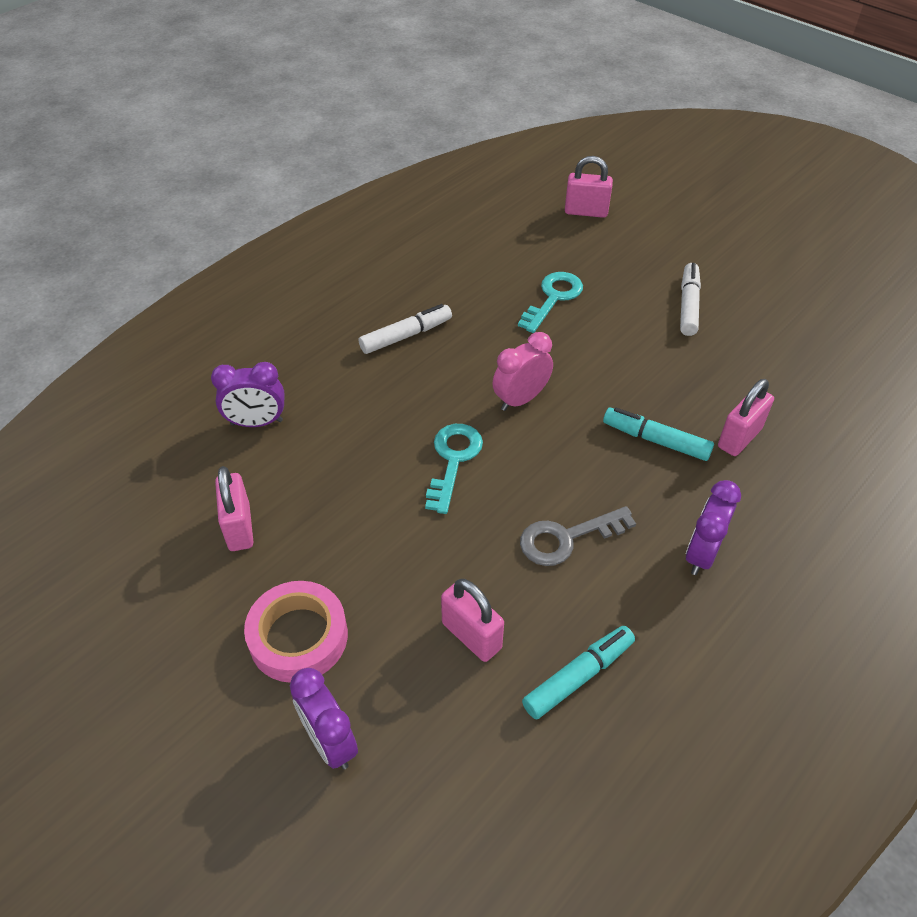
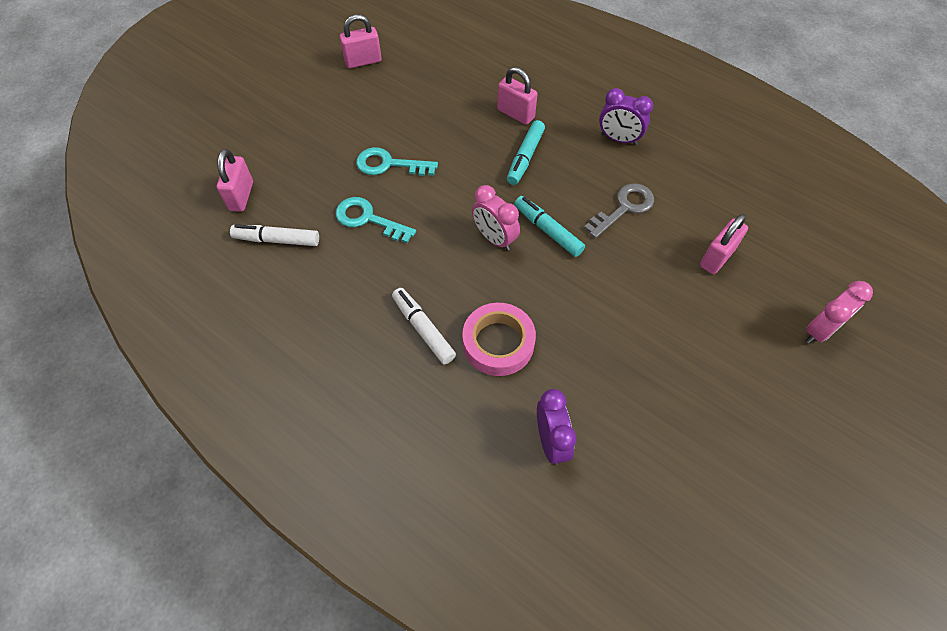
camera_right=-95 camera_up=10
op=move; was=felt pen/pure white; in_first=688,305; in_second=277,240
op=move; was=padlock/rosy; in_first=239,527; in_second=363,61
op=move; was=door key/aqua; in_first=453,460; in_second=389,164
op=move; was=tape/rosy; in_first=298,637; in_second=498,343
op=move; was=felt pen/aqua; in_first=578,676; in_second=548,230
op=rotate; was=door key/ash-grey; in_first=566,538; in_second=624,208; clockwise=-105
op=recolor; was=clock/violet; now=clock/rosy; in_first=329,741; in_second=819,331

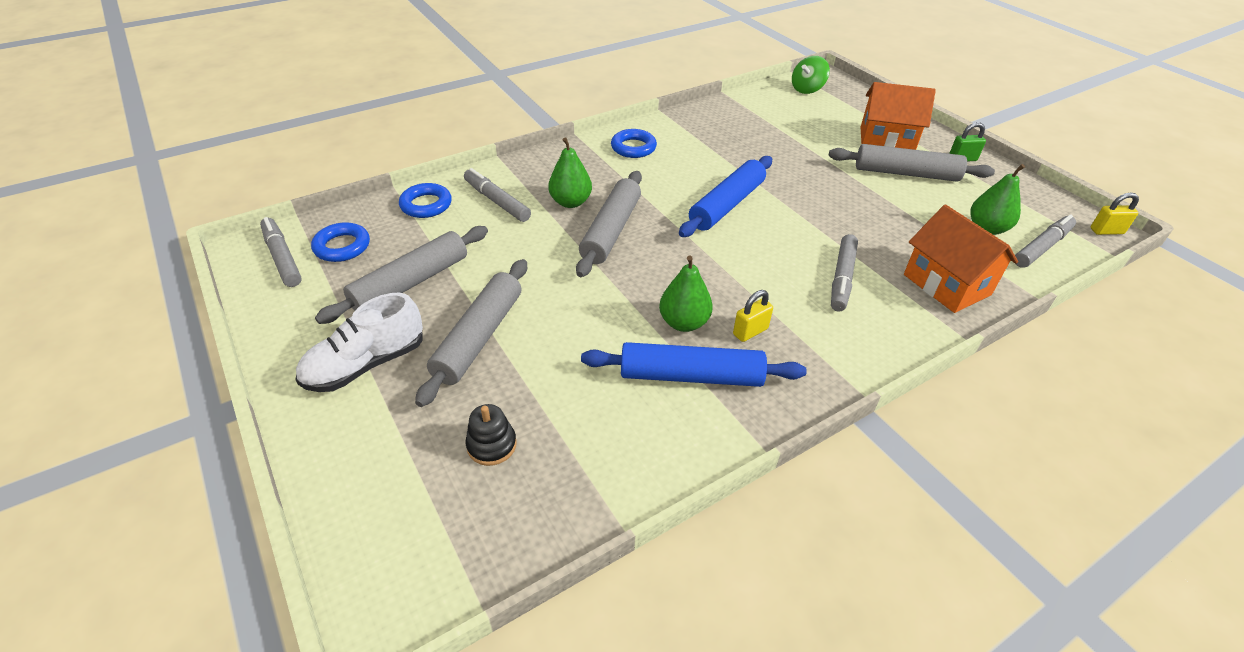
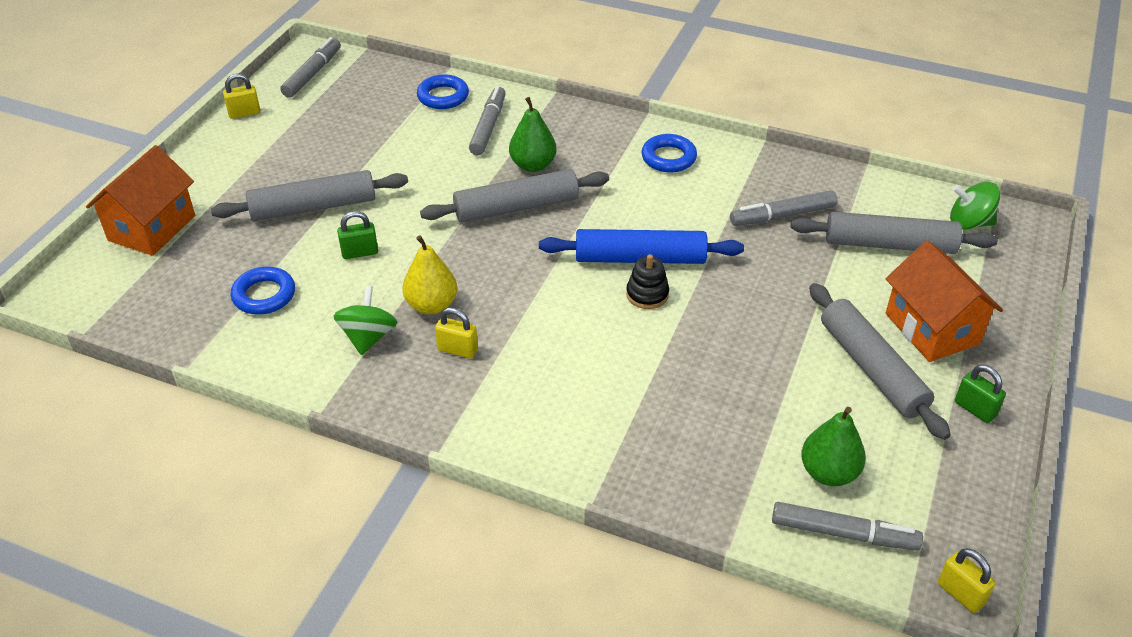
camera_right=55 camera_up=0
op=move; was=house/orange-coloured; in_first=946,284; in_second=152,228
op=insert; now=padlock/golden; in_second=244,113
op=move; was=ring/cobalt; in_first=342,246; in_second=264,295
op=replace; was=dough roller/cobalt; now=toy top/green; in_first=691,376; in_second=368,337
op=insert; now=padlock/green; in_second=360,252
op=recolor; was=toy pear/green; now=toy pear/golden; in_first=683,322; in_second=431,305
op=move; was=stacking toy/jet-black; in_first=491,445; in_second=647,294
op=move; was=felt pen/ash-grey; in_first=842,278; in_second=782,216
op=move; was=dough roller/ash-grey; in_first=410,283; in_second=889,244
op=delete; was=shoe/pure white; in_first=366,364

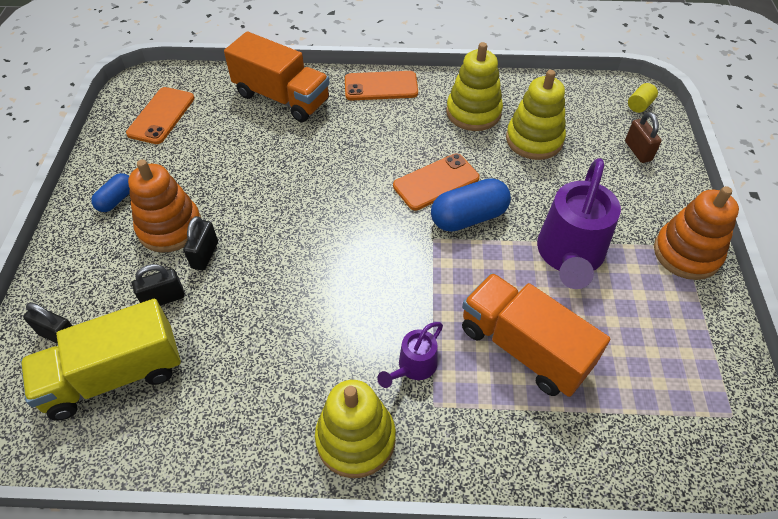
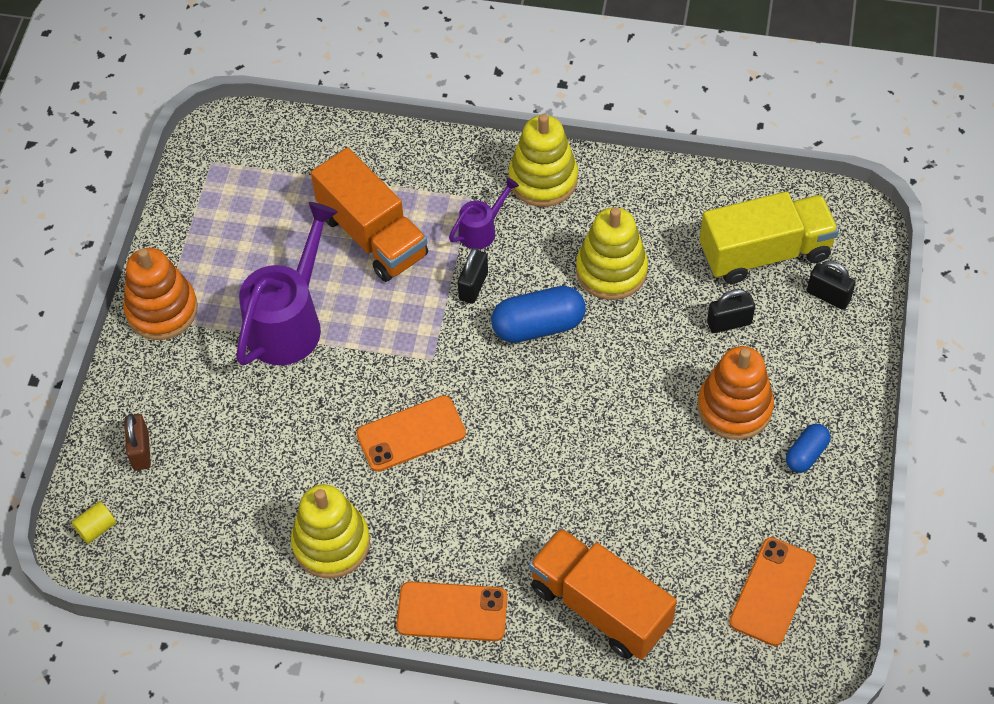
camera_right=-170 camera_up=5
op=move; was=padlock/jet-black; in_first=205,255; in_second=473,286
op=move; was=capsule/cobalt; in_first=468,217; in_second=538,326
op=move; was=stacking toy/golden; in_first=534,140; in_second=611,270

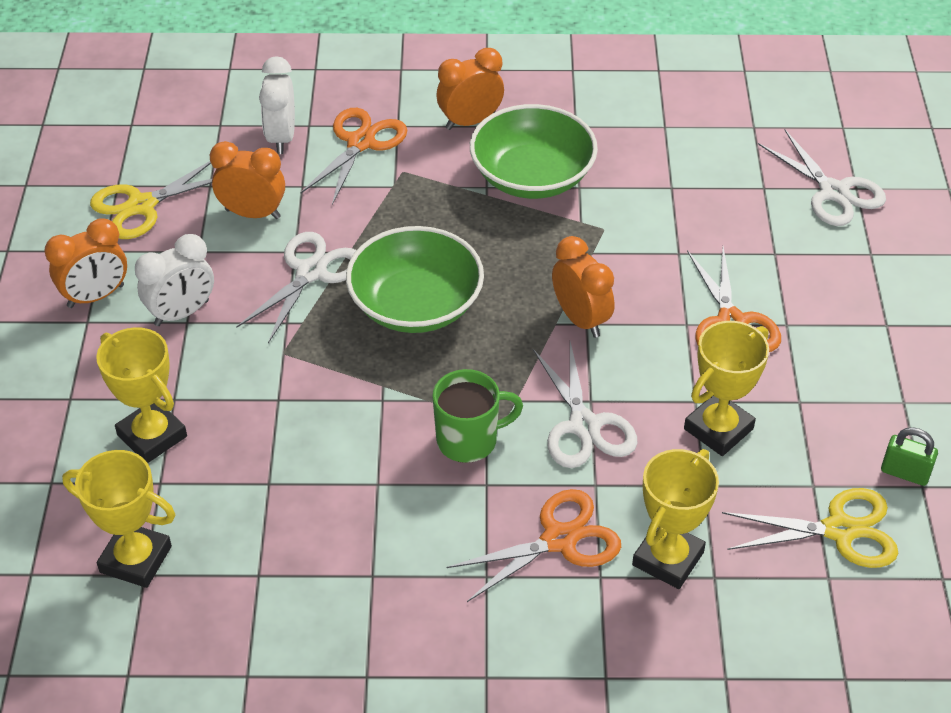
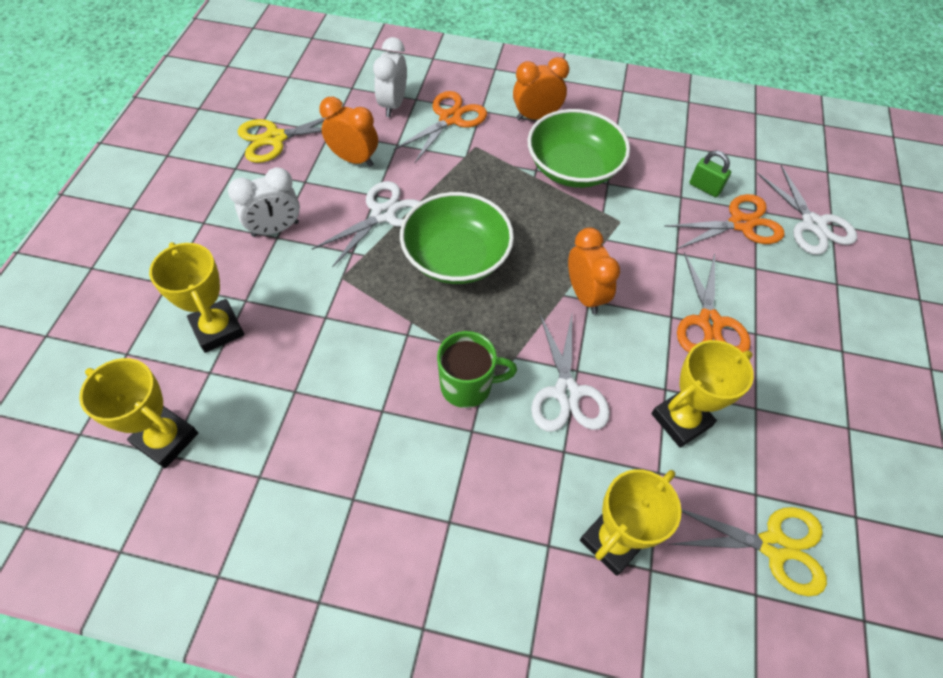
camera_right=10 camera_up=10
op=move; was=shears/orange-coloured; in_first=559,540; in_second=741,224
op=move; was=padlock/green; in_first=904,473; in_second=705,187
op=delete; was=clock/orange-coloured; in_first=96,296

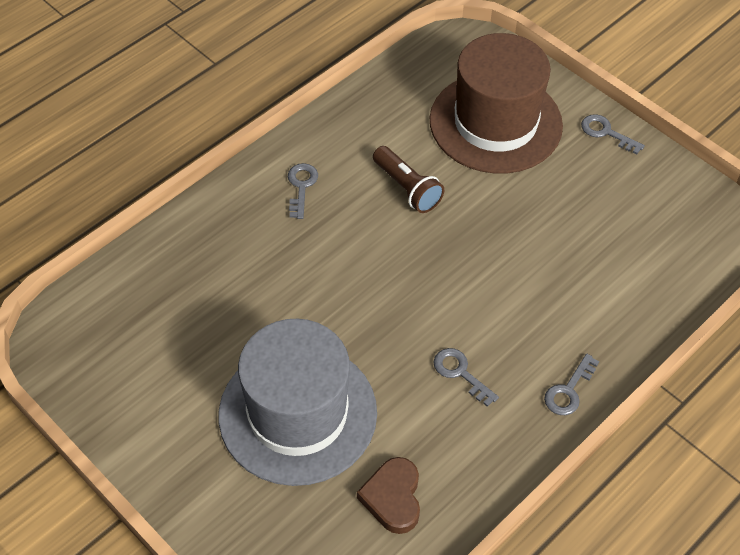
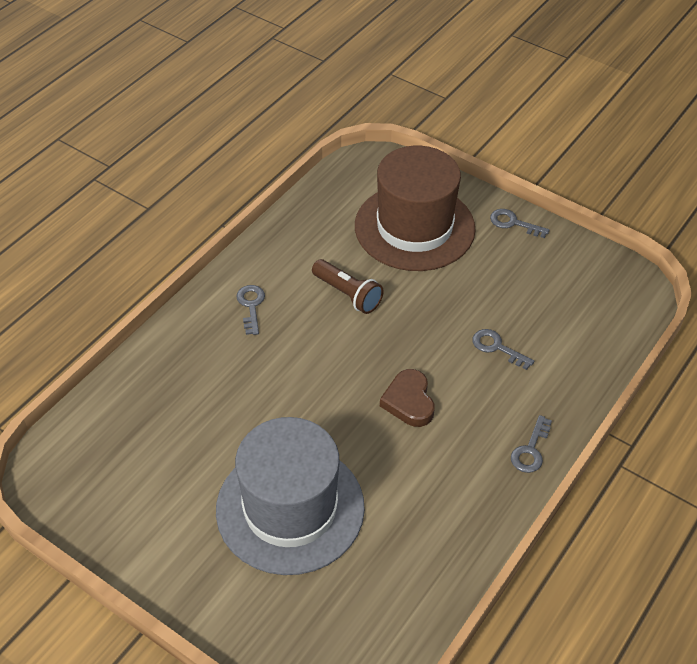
camera_right=-10 camera_up=-5
op=move; was=love heart/brown; in_first=393,498; in_second=409,401
op=move; was=door key/ash-grey; in_first=460,373; in_second=497,347

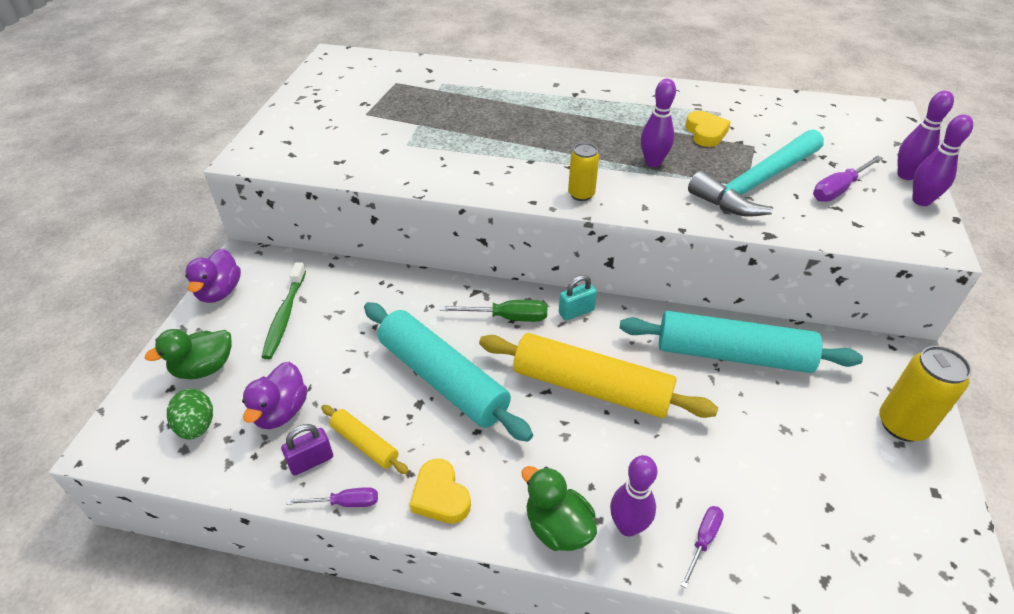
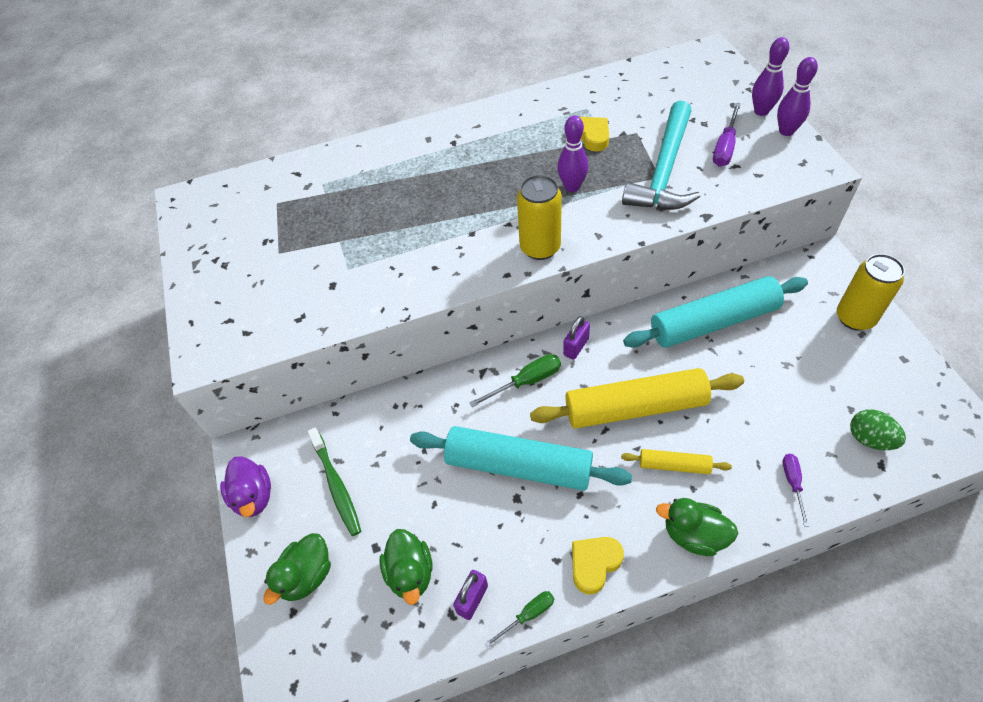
camera_right=-25 camera_up=10
op=recolor; was=toy duck/violet; now=toy duck/green; in_first=281,412; in_second=410,573
op=recolor; was=hand screwdriver/violet; now=hand screwdriver/green; in_first=345,503; in_second=528,615
op=resize; was=soda can/golden; in_first=581,194; in_second=540,247; ratio=1.61
op=recolor; was=padlock/aqua; now=padlock/violet; in_first=576,312; in_second=576,347
op=rotate; was=love heart/golden; in_first=440,496; in_second=594,564; clockwise=105
op=move; was=dough roller/golden; in_first=364,444; in_second=674,465
op=move; was=toy egg/green; in_first=197,426; in_second=869,439
op=delete; was=tenpin/violet; in_first=628,526

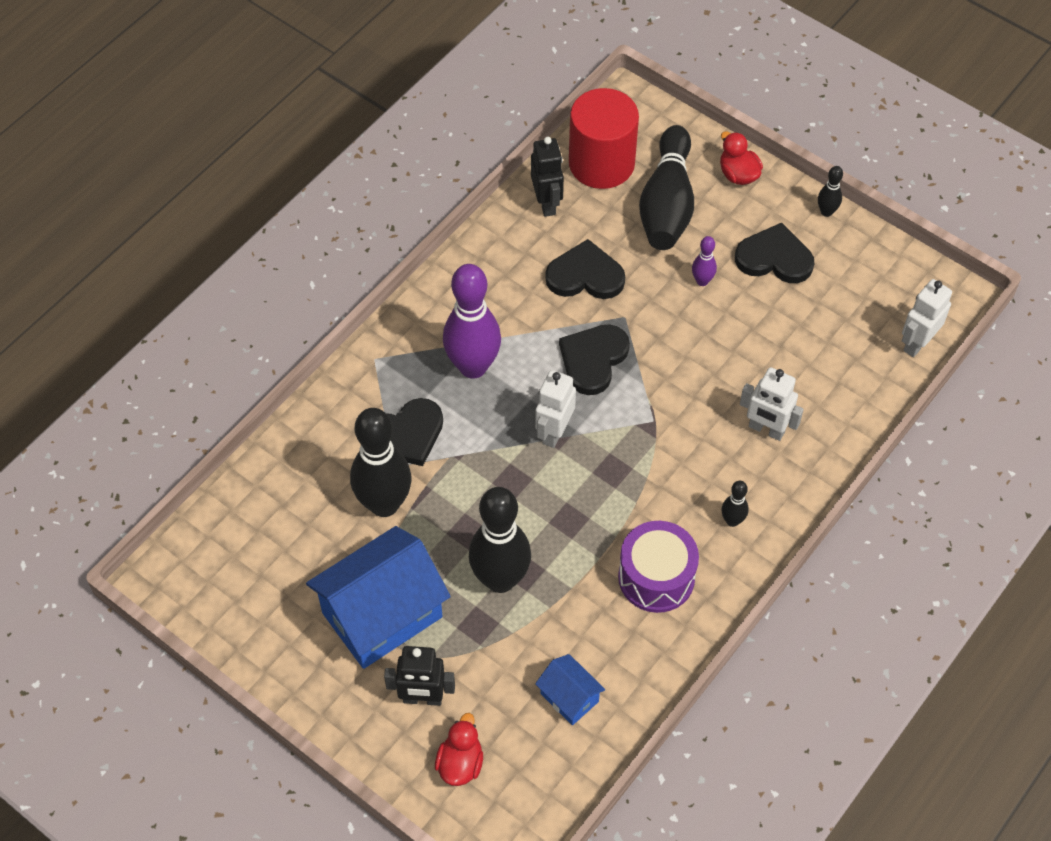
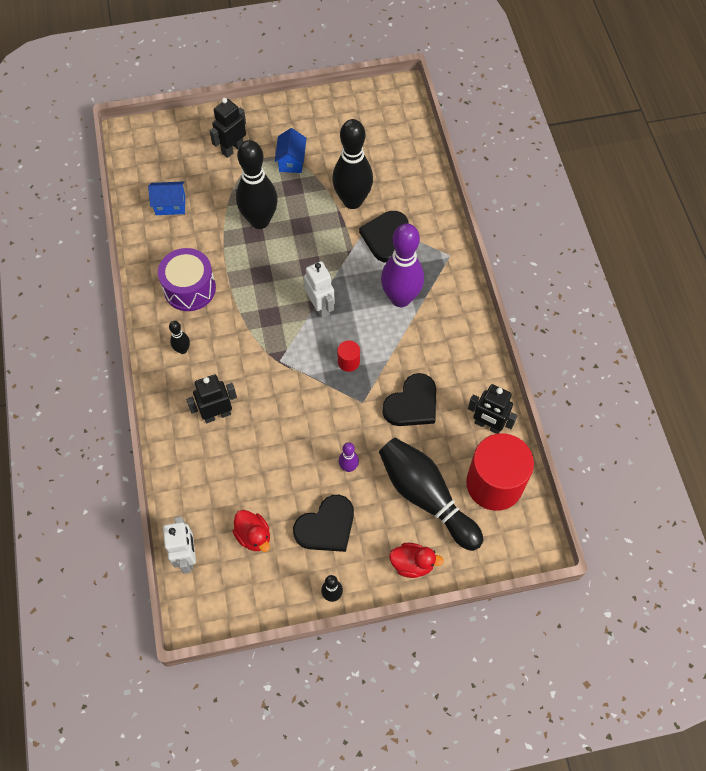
camera_right=130 camera_up=5
op=recolor; was=robot/pure white; now=robot/jet-black; in_first=766,429; in_second=217,414
op=move; was=toy duck/crimson; in_first=460,763; in_second=253,536
op=resize; was=house/cobalt; in_first=382,615; in_second=291,161; ratio=0.48
op=replace; was=love heart/jet-black; now=cylinder shape/crimson; in_first=593,360; in_second=348,362

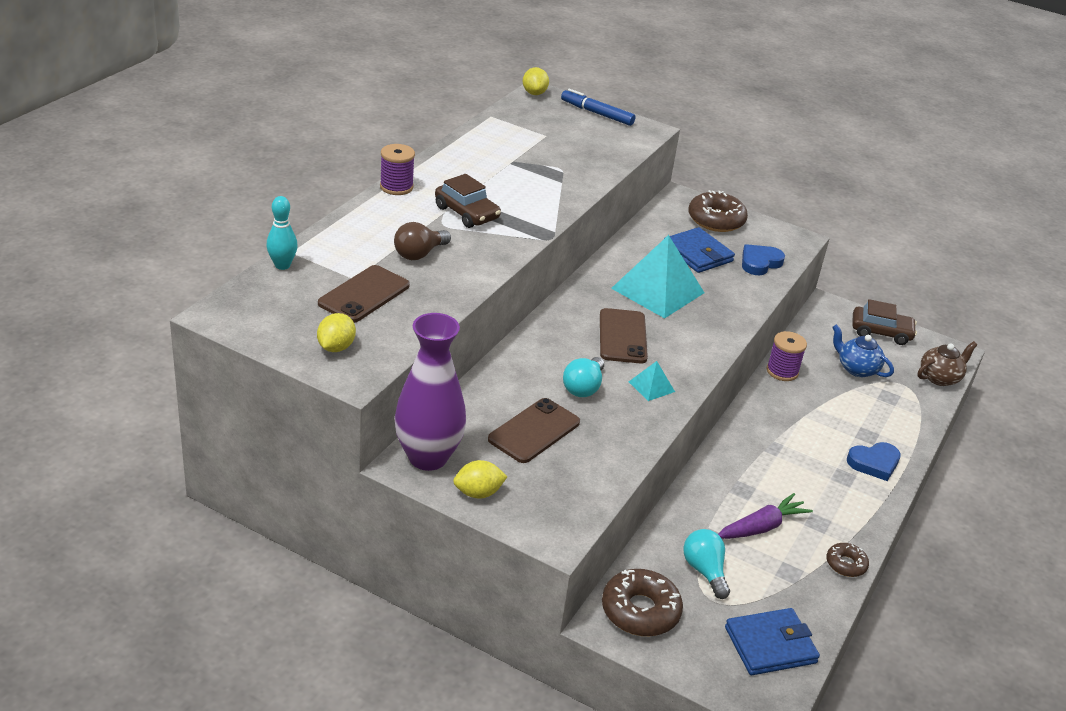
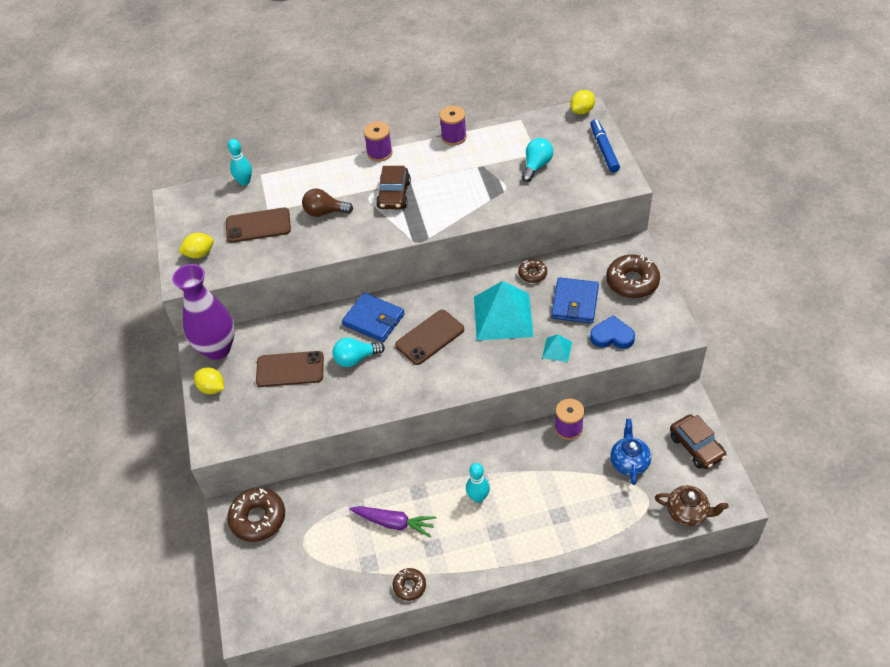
camera_right=55 camera_up=15
op=move; was=card wallet/cobalt; in_first=770,645; in_second=374,320
op=insert; now=bobbin/violet; in_second=453,137
op=insert; now=tenpin/aqua; in_second=478,497
op=insert; now=doughnut/brown; in_second=532,274
op=move; was=lightbulb/aqua; in_first=704,571; in_second=536,166
op=move; was=pyramid shape/aqua; in_first=651,386; in_second=557,349
op=delete; was=love heart/cobalt; in_first=874,463

